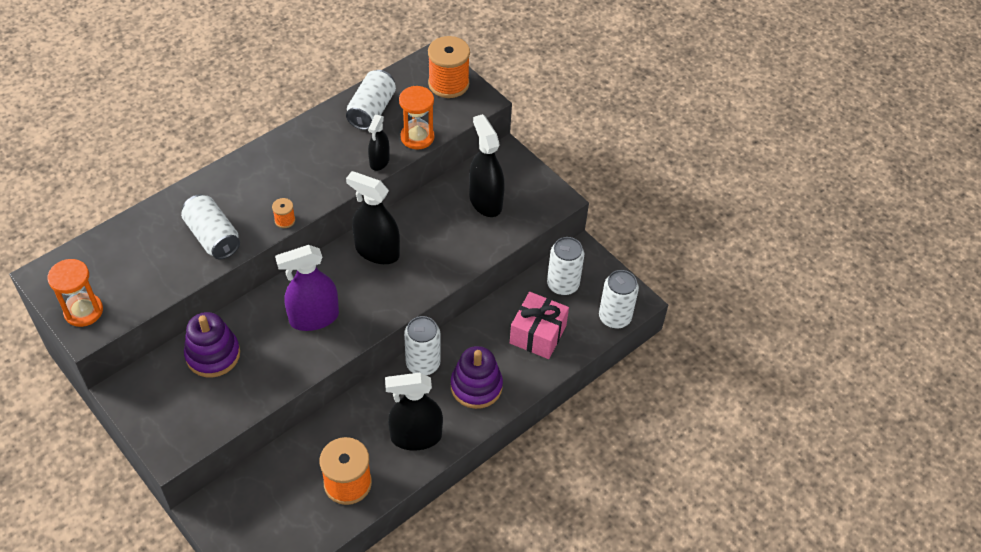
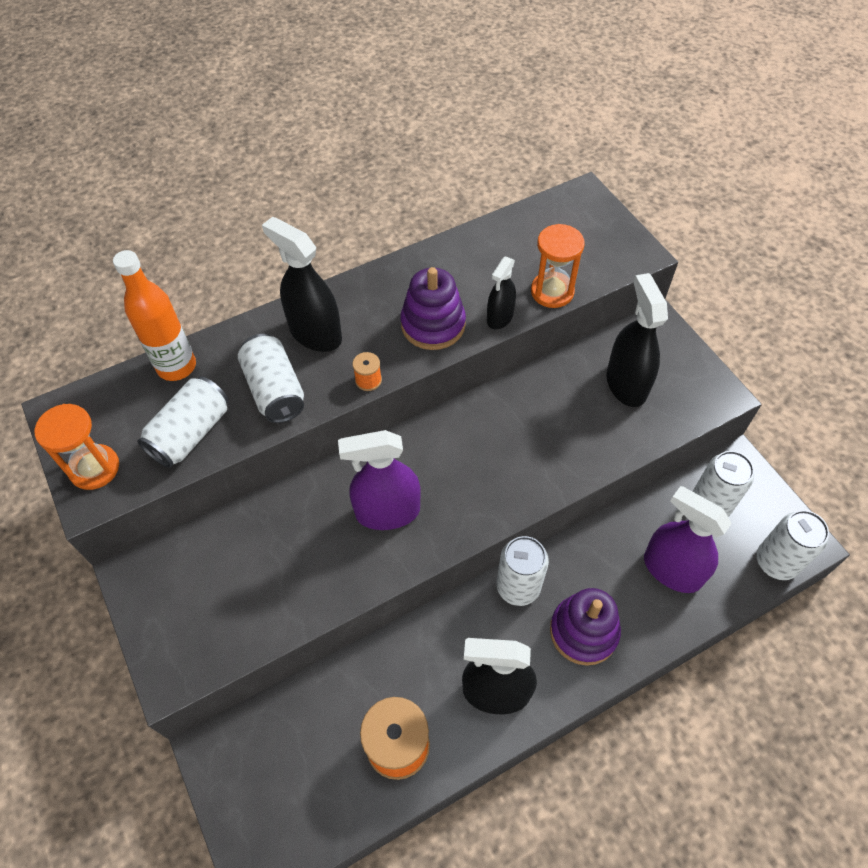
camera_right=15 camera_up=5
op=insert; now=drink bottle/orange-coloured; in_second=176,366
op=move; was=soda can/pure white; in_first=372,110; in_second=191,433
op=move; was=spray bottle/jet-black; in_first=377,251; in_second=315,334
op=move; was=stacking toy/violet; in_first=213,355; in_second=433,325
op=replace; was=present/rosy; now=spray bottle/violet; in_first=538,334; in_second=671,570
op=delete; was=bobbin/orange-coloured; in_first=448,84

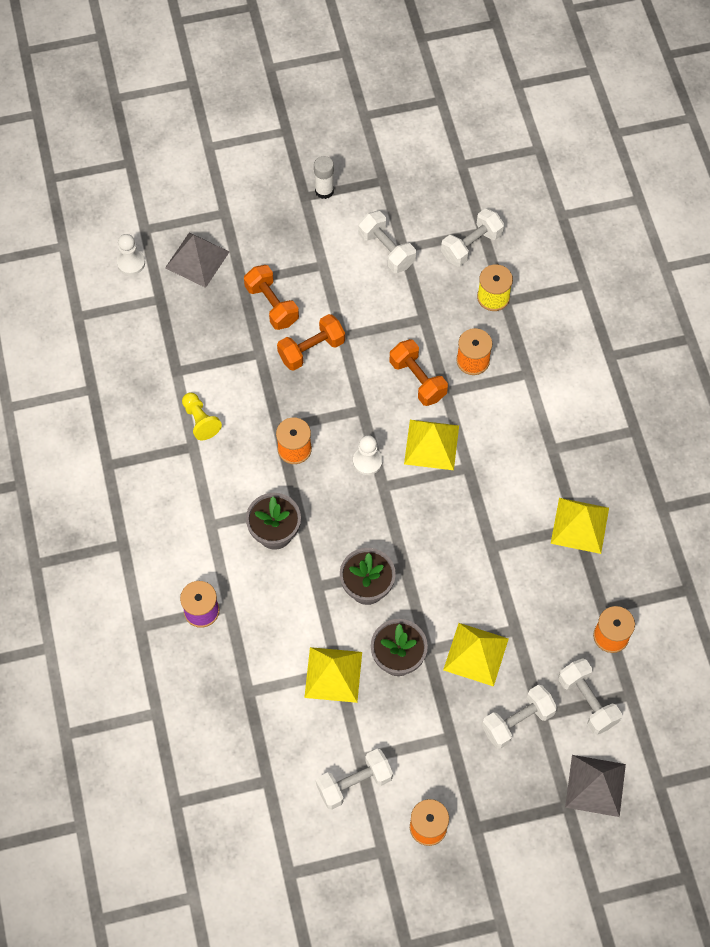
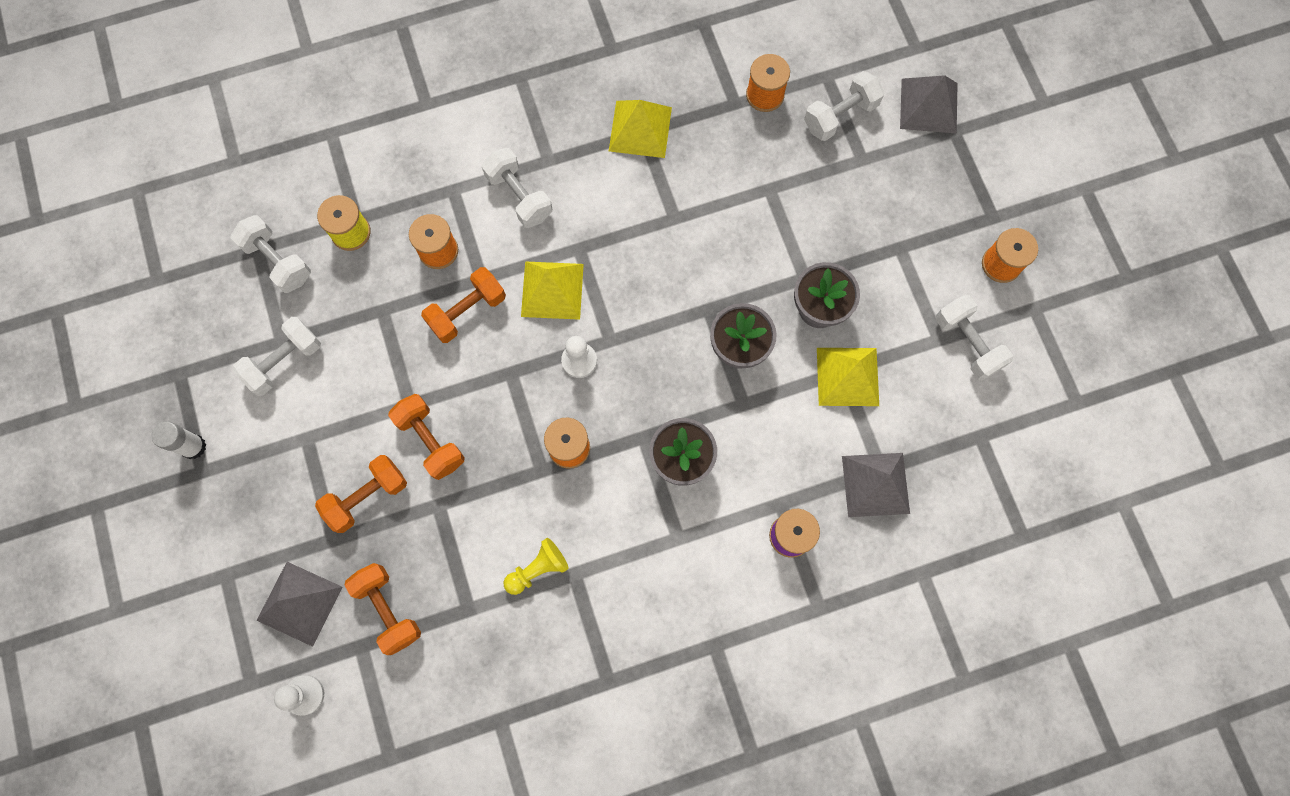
camera_right=-95 camera_up=10
op=insert; now=hand weight/orange-coloured; in_second=388,609
op=move; was=hand weight/pure white; in_first=517,721; in_second=519,196
op=insert; now=pyramid shape/ash-grey; in_second=875,484
op=delete; was=pyramid shape/golden; in_first=476,654

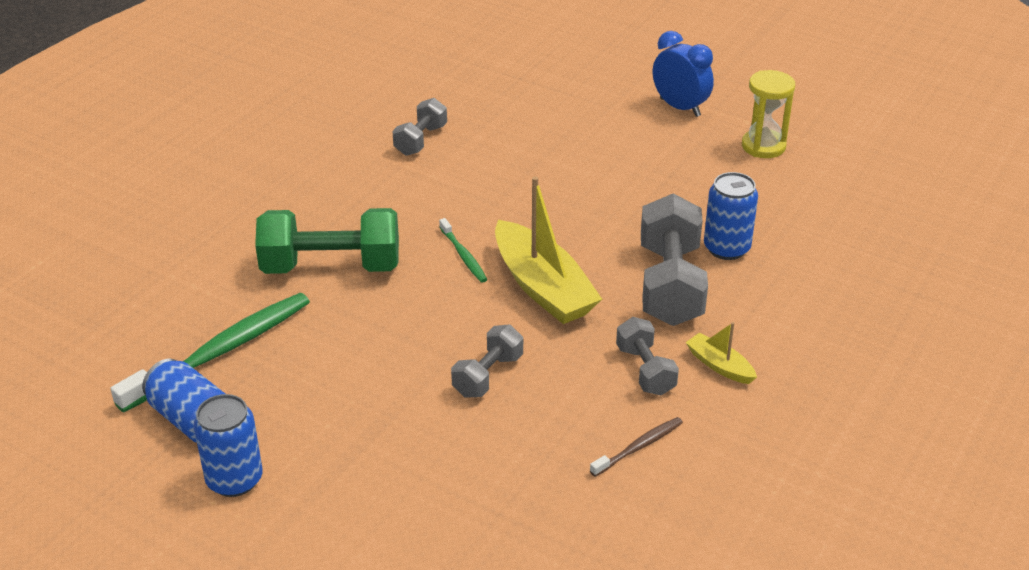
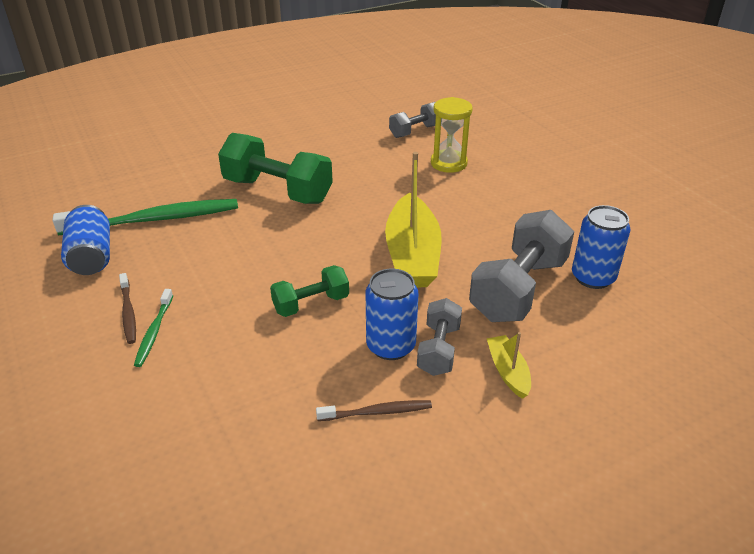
camera_right=30 camera_up=0
op=insert; now=toothbrush/brown; in_second=128,313
op=move; was=toothbrush/green; in_first=463,256; in_second=154,332
op=recolor; was=hand weight/ash-grey; now=hand weight/green; in_first=488,375; in_second=311,304
op=move; was=soda can/cobalt; in_first=234,480; in_second=390,346
op=move; was=sandglass/golden; in_first=763,146; in_second=448,163
op=delete; was=clock/cobalt; in_first=680,107

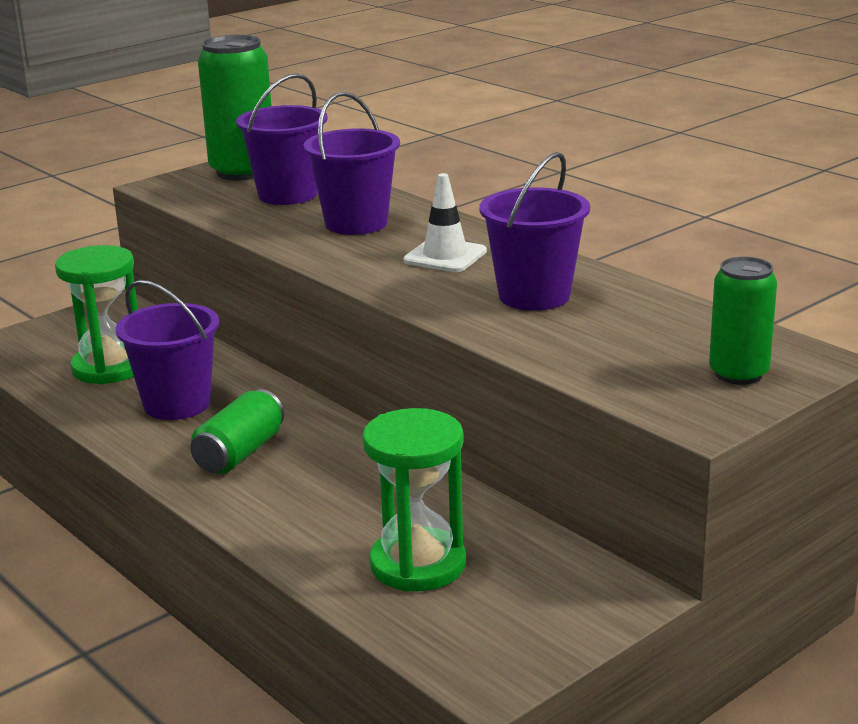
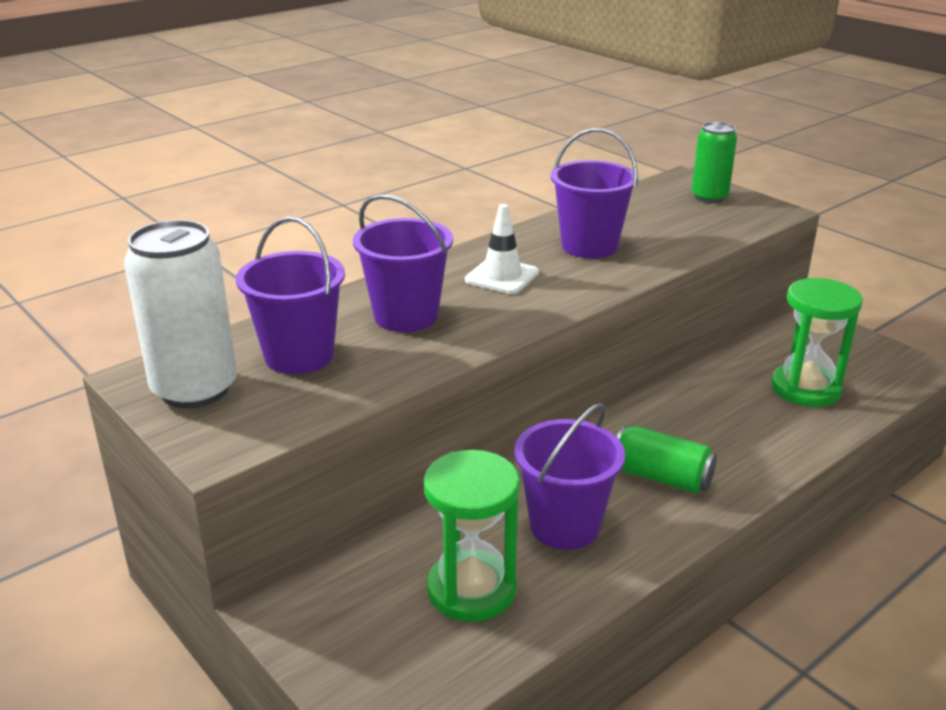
camera_right=-90 camera_up=5
op=recolor; was=soda can/green; now=soda can/pure white; in_first=243,171; in_second=195,389

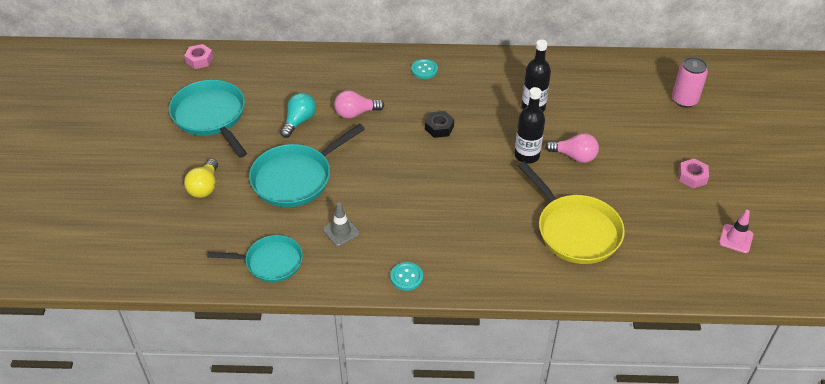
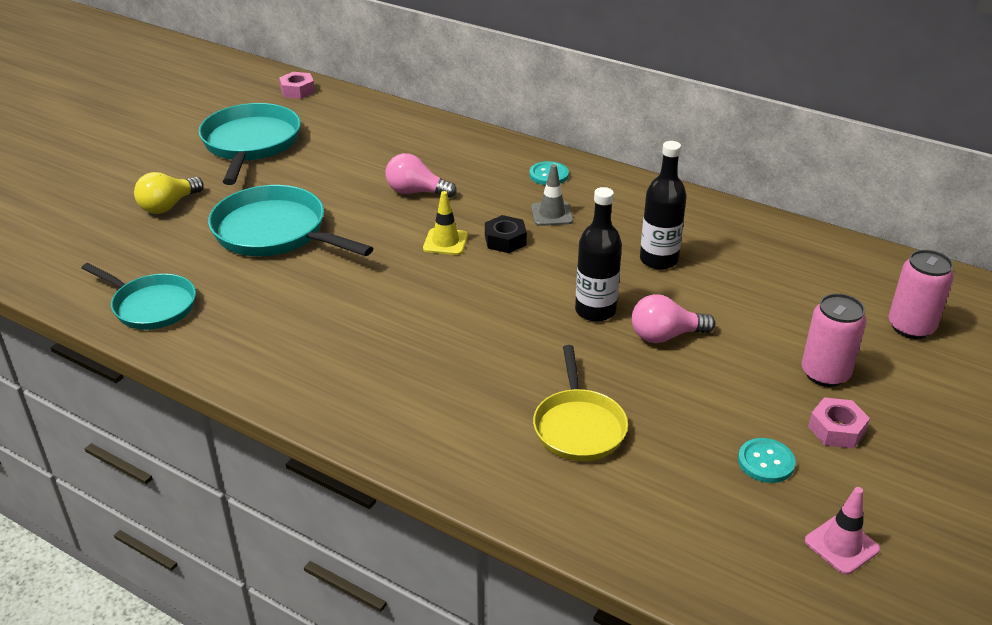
camera_right=30 camera_up=-10
op=rotate; was=pan/aqua; in_first=296,178; in_second=275,232; clockwise=45
op=insert; now=road cone/golden; in_second=445,242
op=move; was=road cone/ash-grey; in_first=341,231; in_second=552,214
op=resize; was=pan/golden; in_first=575,230; in_second=578,426; ratio=0.66
op=rotate; was=lightbulb/rosy; in_first=574,156; in_second=665,336; clockwise=120
op=move; was=button/aqua; in_first=406,277; in_second=766,462
op=insert; now=soda can/rosy; in_second=825,373
op=delete; was=lightbulb/aqua; in_first=299,121

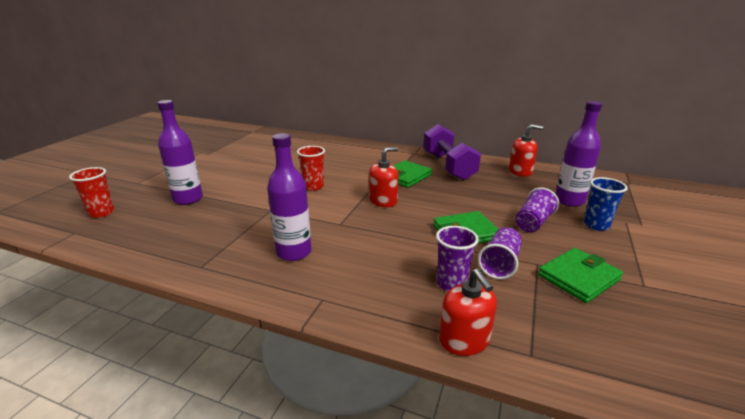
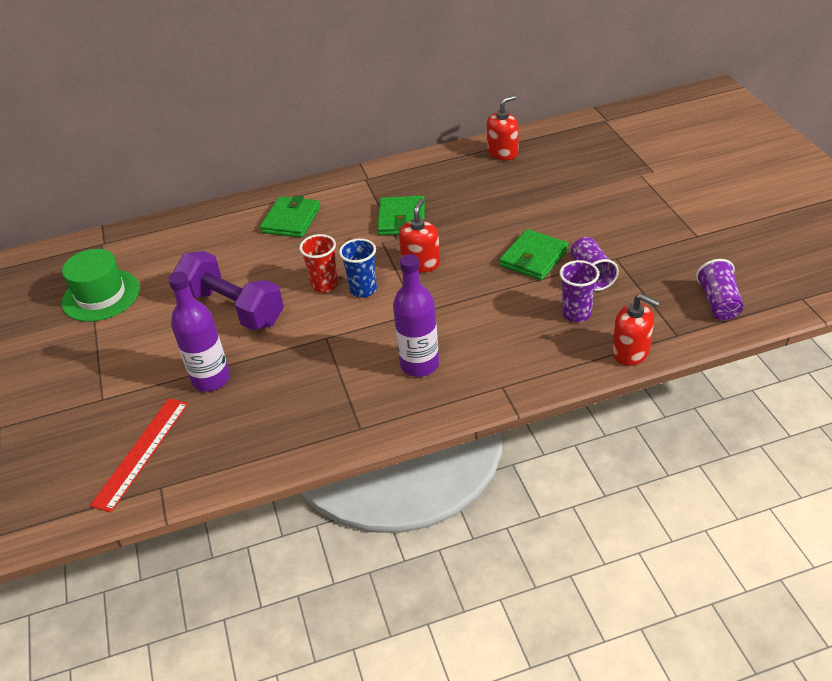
camera_right=-35 camera_up=15
op=insert; now=top hat/green; in_second=101,295
op=replace; was=beaker/crimson; now=straightedge/crimson; in_first=101,213; in_second=141,452
op=move; was=hand weight/violet; in_first=448,166; in_second=233,308
op=move; was=card wallet/green; in_first=578,277; in_second=291,220
op=move; was=beaker/cobalt; in_first=596,225; in_second=363,290
op=move; was=beaker/violet; in_first=533,222; in_second=718,302
op=delete; was=drink bottle/violet; in_first=569,201

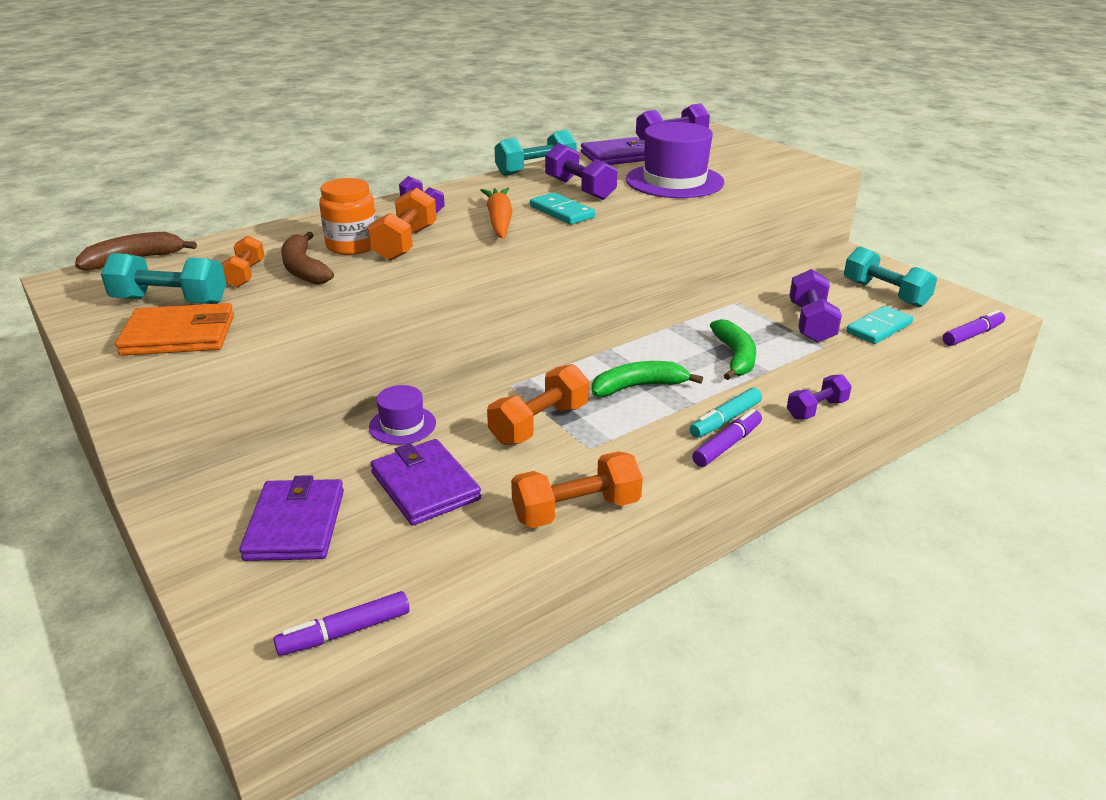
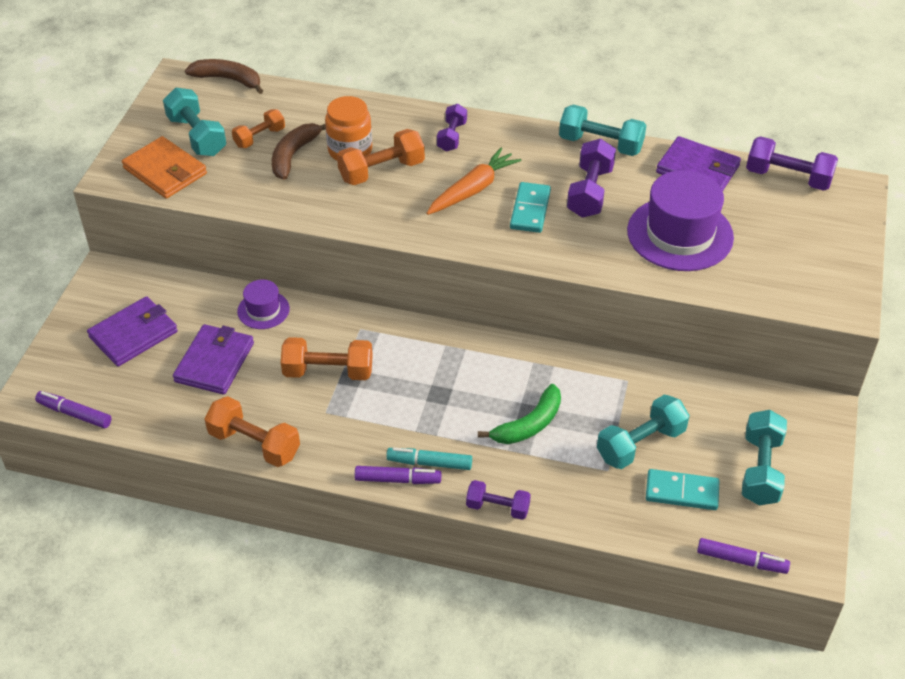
camera_right=50 camera_up=15
op=recolor; was=hand weight/violet; now=hand weight/aqua; in_first=811,323; in_second=640,444
op=delete; was=toy banana/green; in_first=638,387

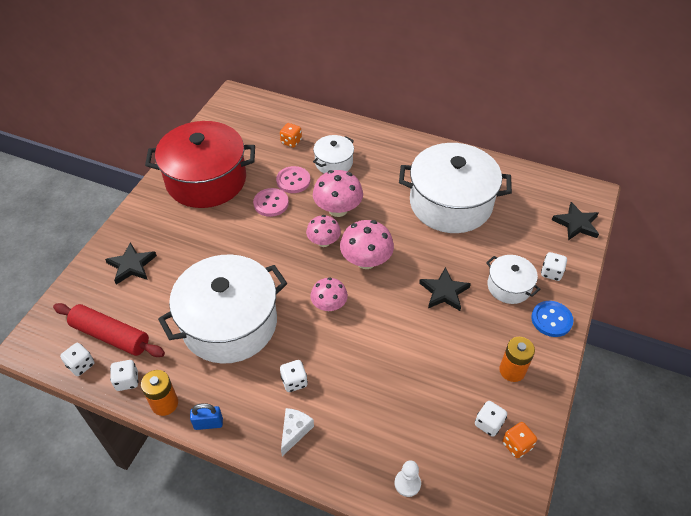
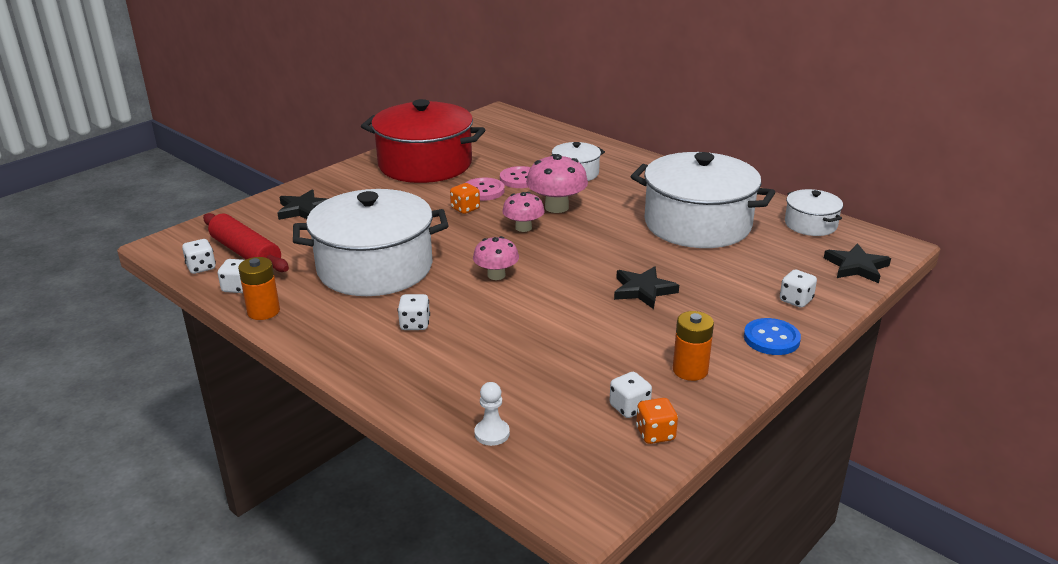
camera_right=20 camera_up=-20
op=move; was=game die/orange-coloured; in_first=291,142; in_second=465,209
op=move; was=pot/pure white; in_first=509,286; in_second=810,224
op=delete; was=padlock/cobalt; in_first=208,423
op=delete; was=cheese/pure white; in_first=294,431
op=delete; was=mushroom/rosy; in_first=366,261

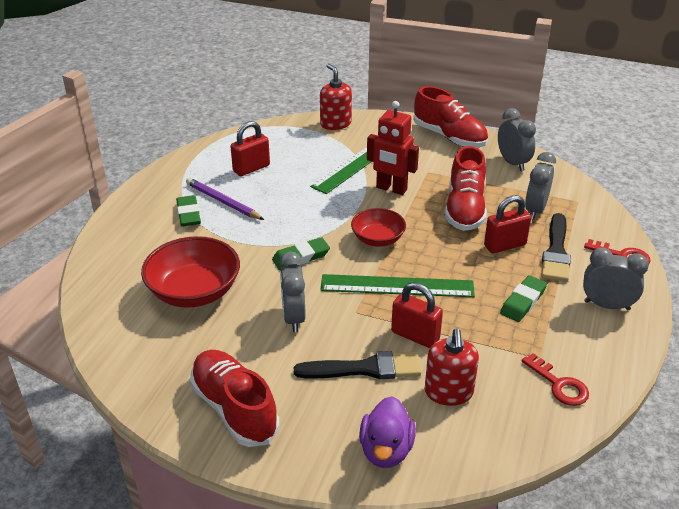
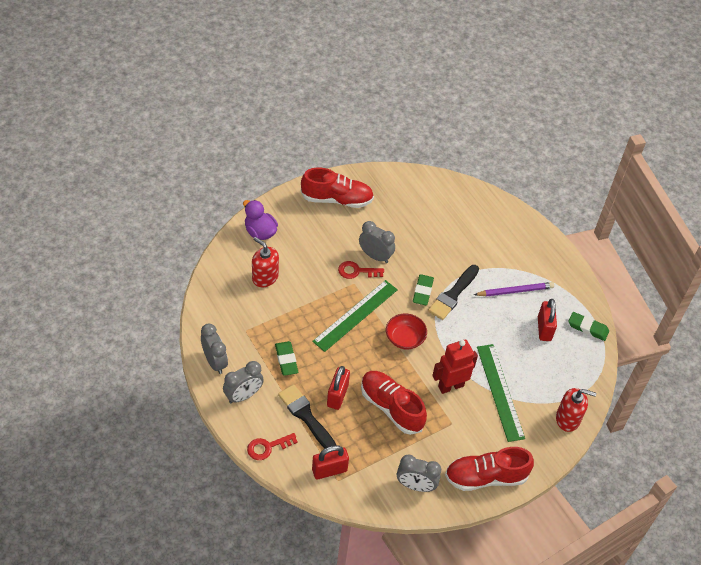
camera_right=125 camera_up=15
op=move; was=clock/ash-grey; in_first=535,210; in_second=215,362
op=move; was=padlock/crimson; in_first=415,336; in_second=329,470
op=move; was=door key/crimson; in_first=559,385; in_second=357,271
op=move; was=brush/jet-black; in_first=365,368; in_second=453,294
op=move; was=pencil eraser/green; in_first=189,214; in_second=587,328
op=delete; was=bowl/crimson; in_first=194,292

